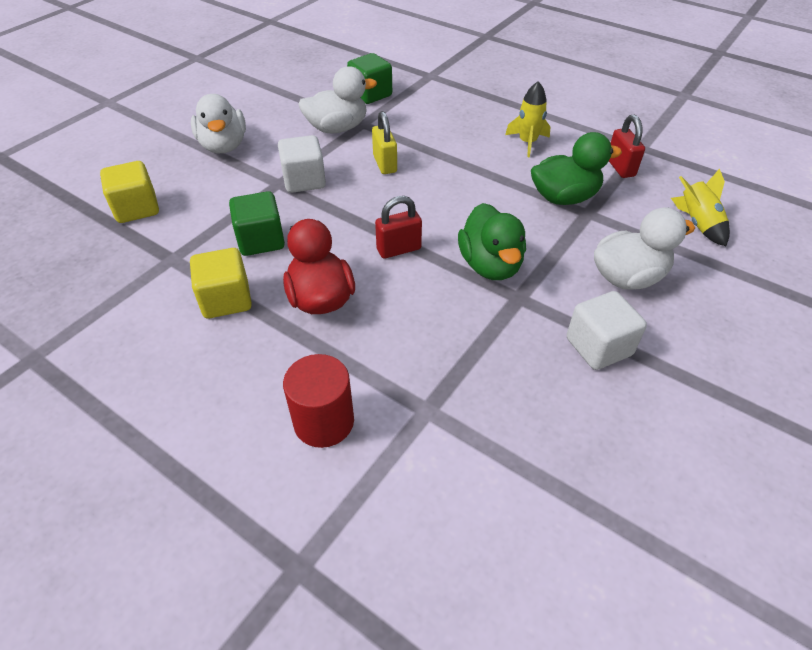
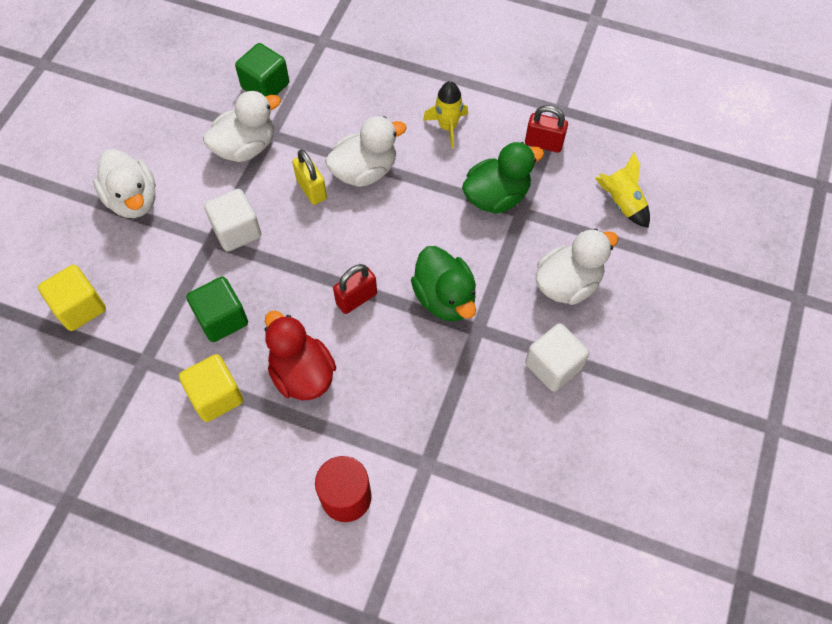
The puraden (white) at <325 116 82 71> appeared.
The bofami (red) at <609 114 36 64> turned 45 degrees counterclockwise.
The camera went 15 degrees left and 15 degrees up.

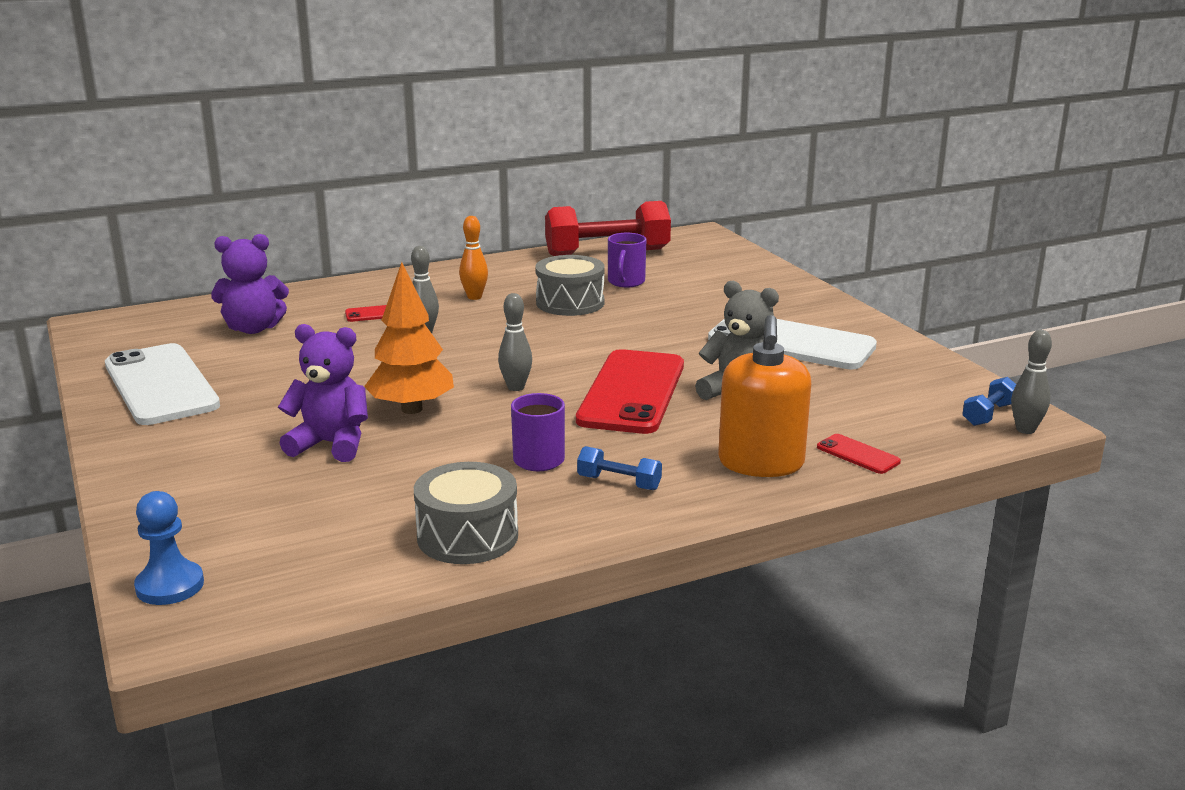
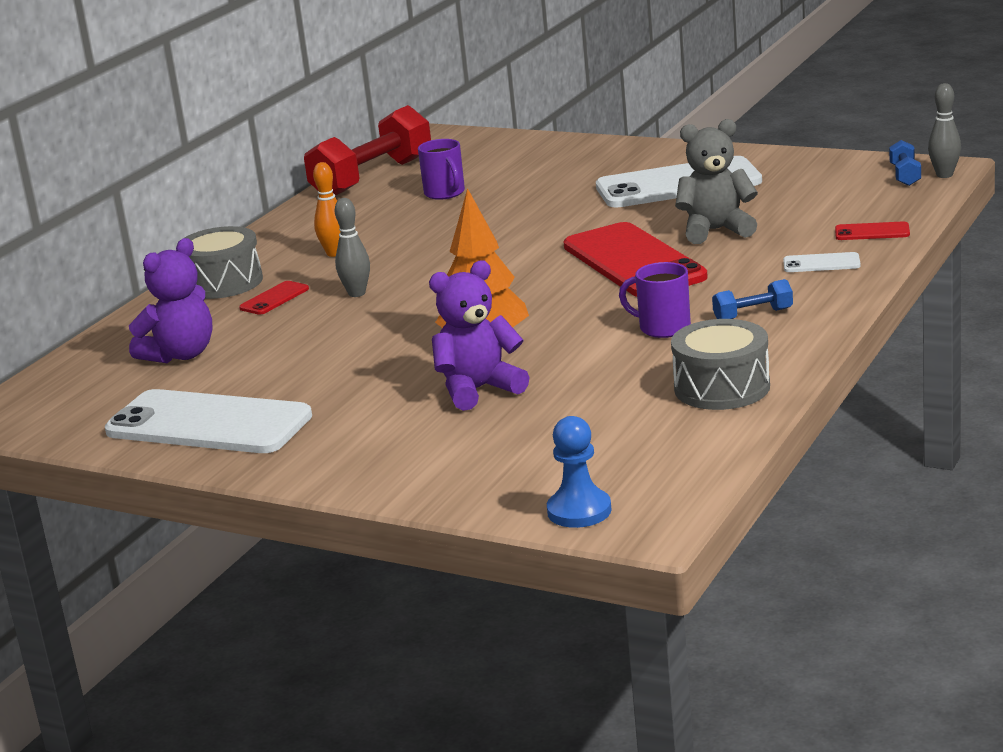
The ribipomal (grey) moved from <535 255 70 61> to <185 226 78 73>.
The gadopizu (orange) at <718 315 93 162> was replaced by the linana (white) at <783 252 77 20>.
The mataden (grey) at <498 293 34 98> disappeared.
The camera went 35 degrees left and 0 degrees up.

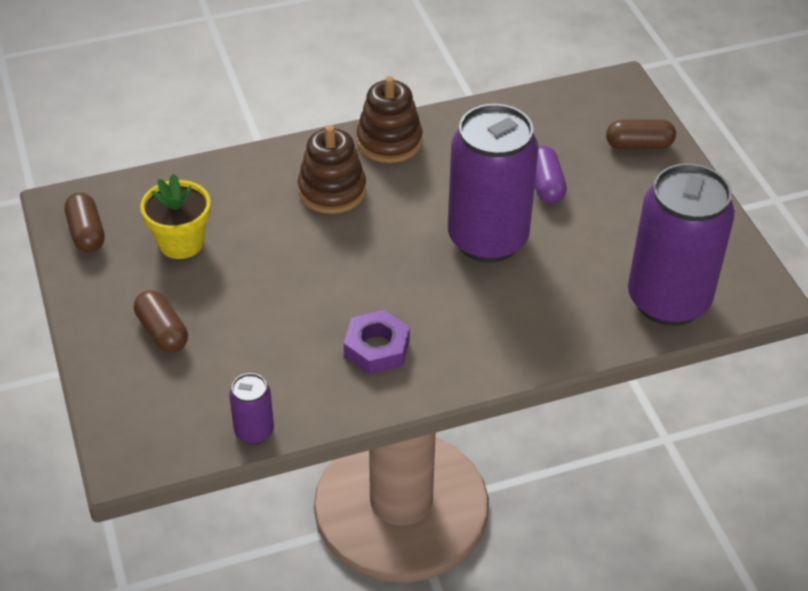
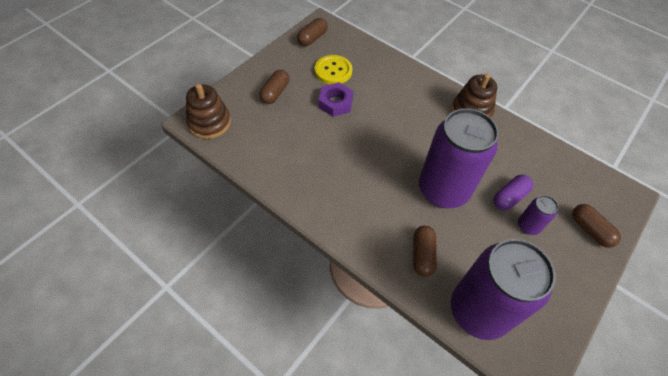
The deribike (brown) moved from <298 125 68 89> to <186 84 45 55>.
The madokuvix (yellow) at <140 174 71 85> was replaced by the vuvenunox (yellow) at <315 55 37 29>.
The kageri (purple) moved from <344 310 66 65> to <318 82 36 35>.
The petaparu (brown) at <413 226 24 51> appeared.
The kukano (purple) moved from <229 373 45 71> to <518 195 40 40>.
The camera went 55 degrees right and 10 degrees up.

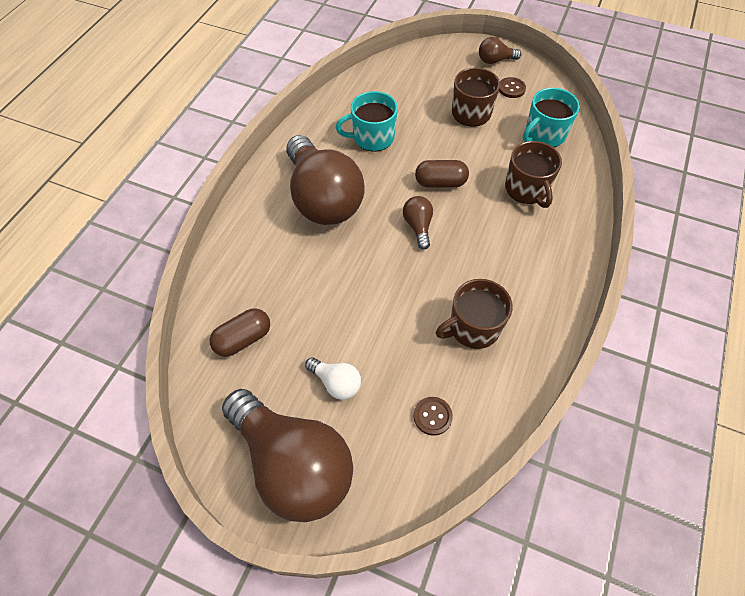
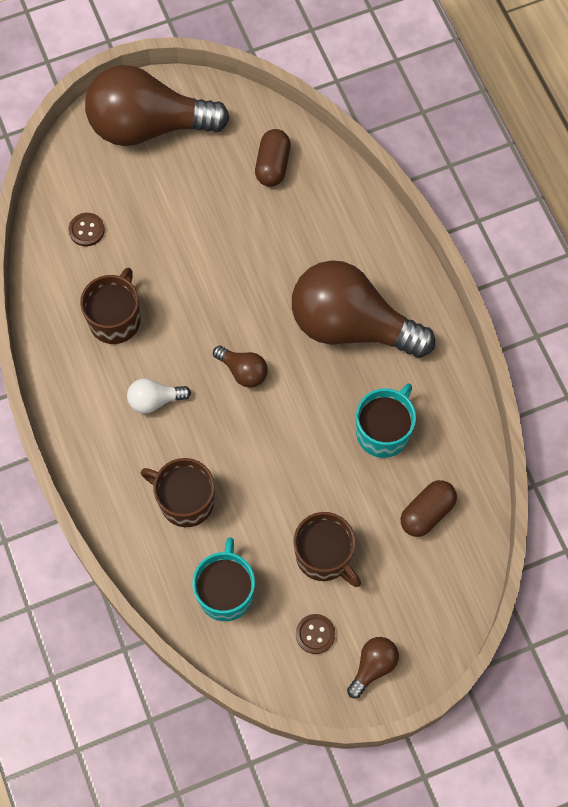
The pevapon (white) moved from <305 357 56 43> to <127 378 64 36>.
The petaparu (brown) moved from <415 160 54 28> to <401 480 56 57>.
The camera went 135 degrees right and 10 degrees up.

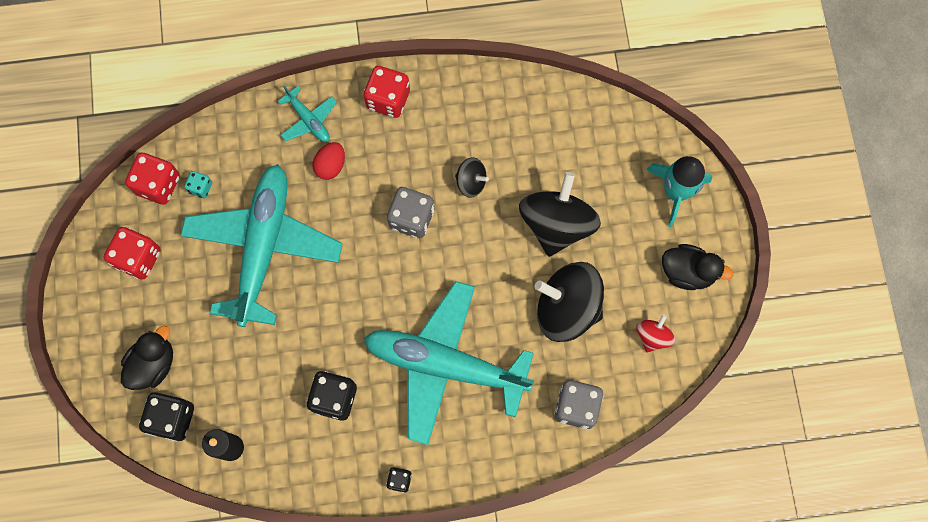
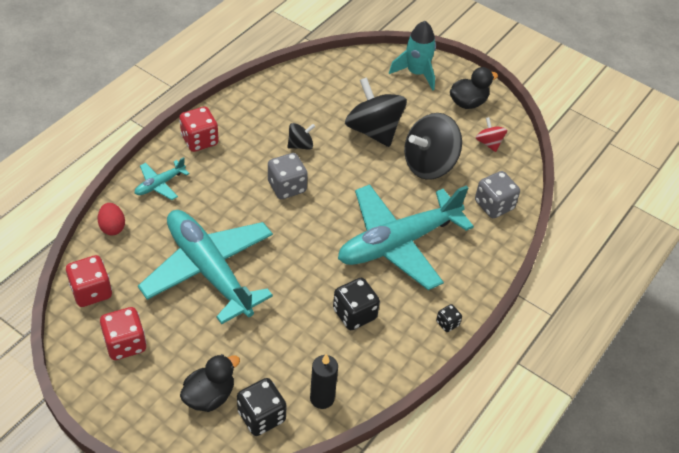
The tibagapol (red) moved from <313 142 32 38> to <98 203 27 32>.
The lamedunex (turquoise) at <278 86 59 56> turned 135 degrees clockwise.
The puraden (black) at <121 326 52 64> turned 60 degrees clockwise.
The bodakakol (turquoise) at <184 171 28 27> disappeared.
The camera went 50 degrees left and 25 degrees down.

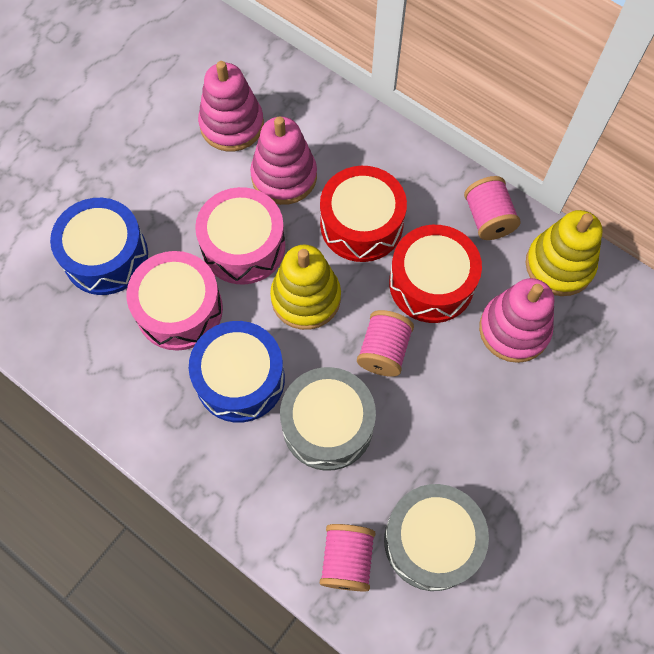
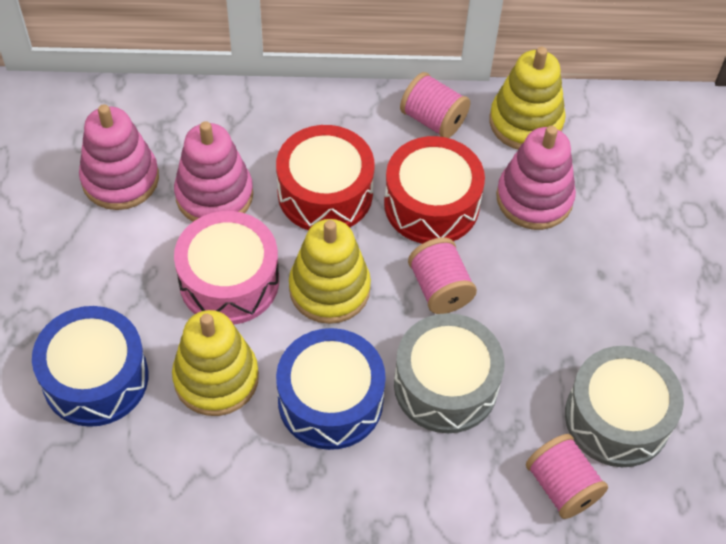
The ribipomal (pink) at <126 251 97 100> was replaced by the deribike (yellow) at <172 310 87 106>.
The camera went 40 degrees left and 10 degrees down.

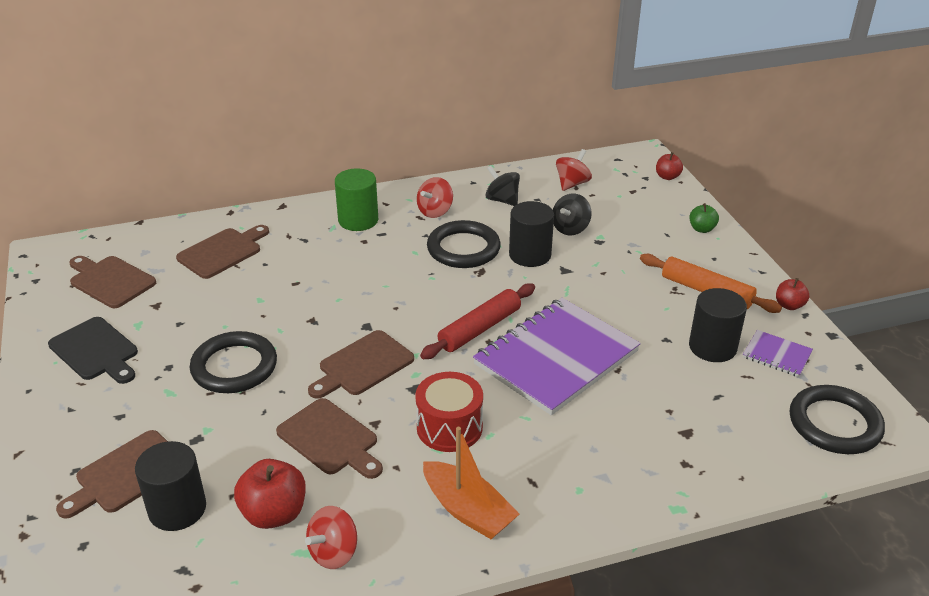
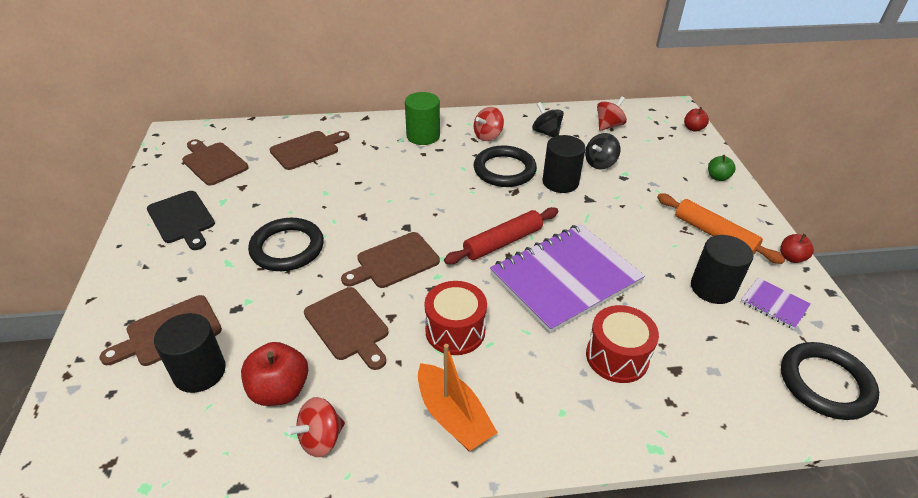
The ribipomal (red) at <586 305 73 78> appeared.
The camera went 10 degrees right and 5 degrees up.

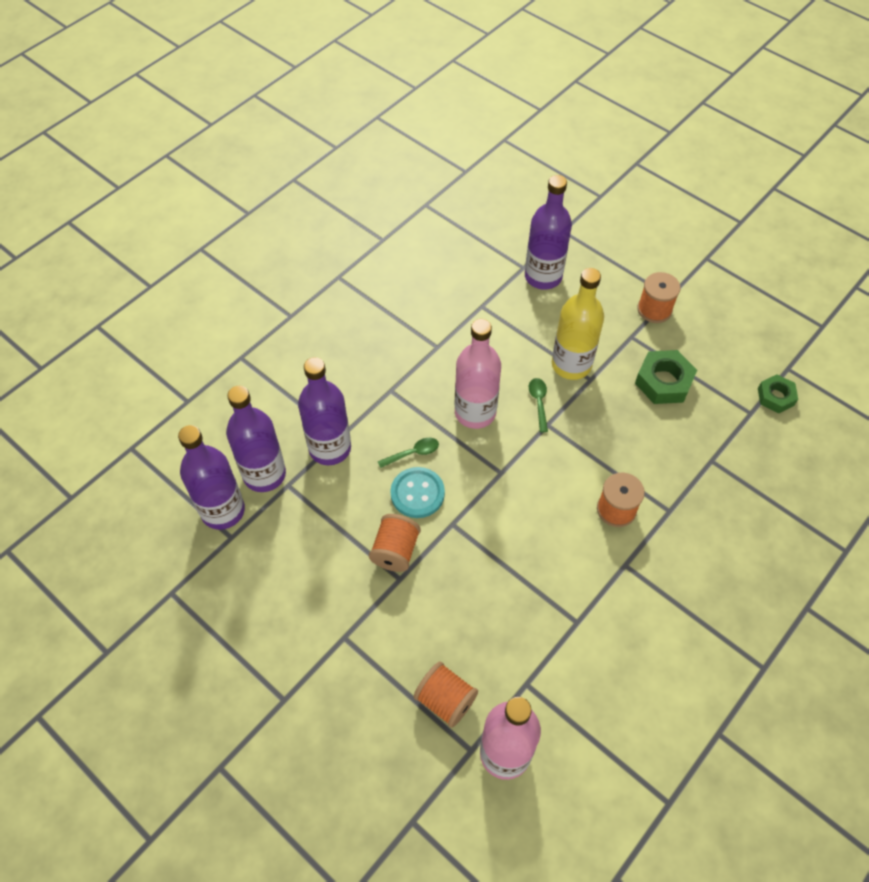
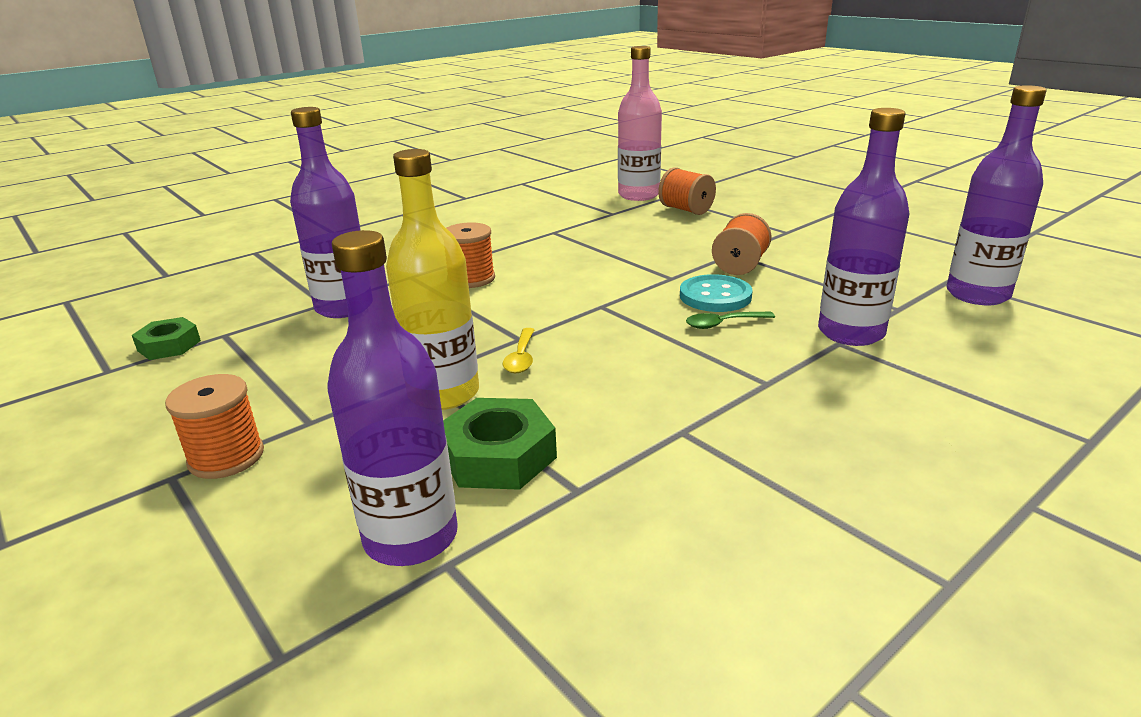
The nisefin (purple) moved from <226 386 60 106> to <290 107 71 211>.
The kageri (green) moved from <635 350 62 54> to <443 398 114 92>.
The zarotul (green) at <529 378 19 54> became the zarotul (yellow) at <503 328 32 45>.
The nisefin (pink) at <455 319 46 110> disappeared.
The camera went 170 degrees left and 30 degrees down.

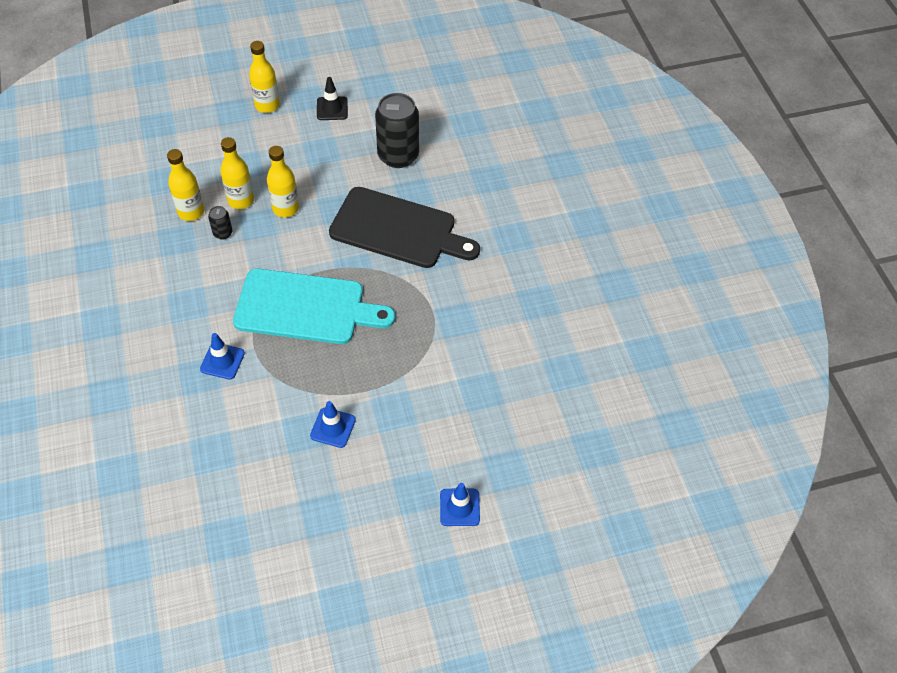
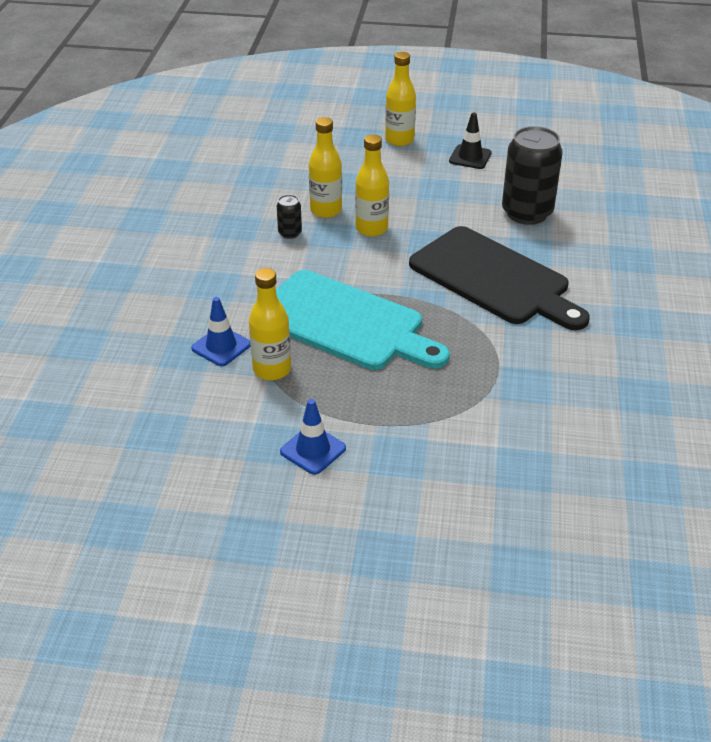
The nisefin (yellow) moved from <167 149 37 72> to <249 268 42 112>.
The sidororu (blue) at <440 483 40 43> disappeared.
The camera went 25 degrees right and 15 degrees down.

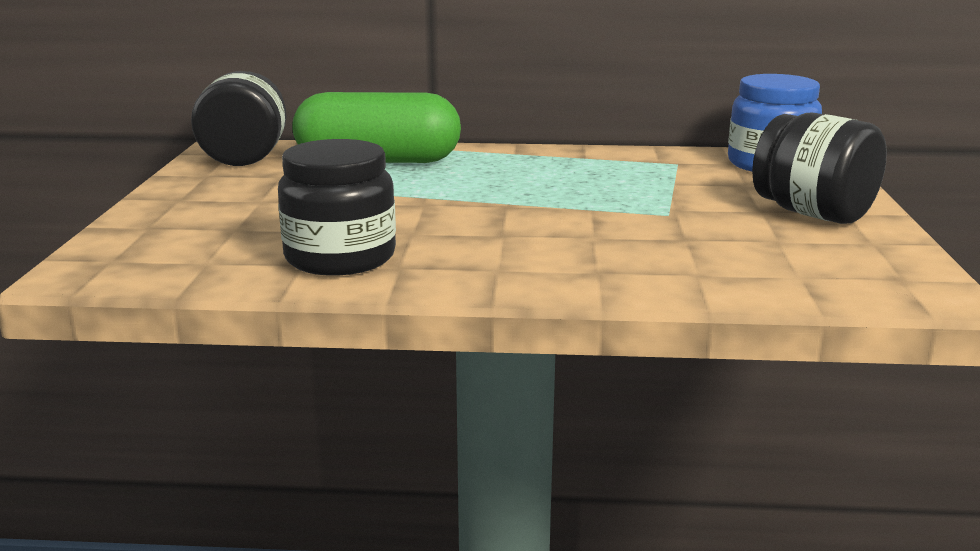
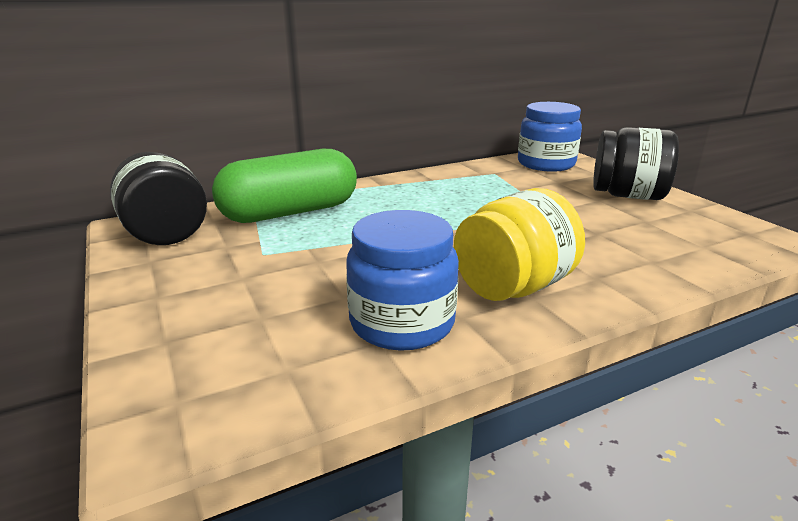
The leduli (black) at <278 139 118 137> became the leduli (blue) at <346 210 113 141>.
The leduli (yellow) at <454 188 131 113> appeared.
The camera went 30 degrees left and 5 degrees up.

